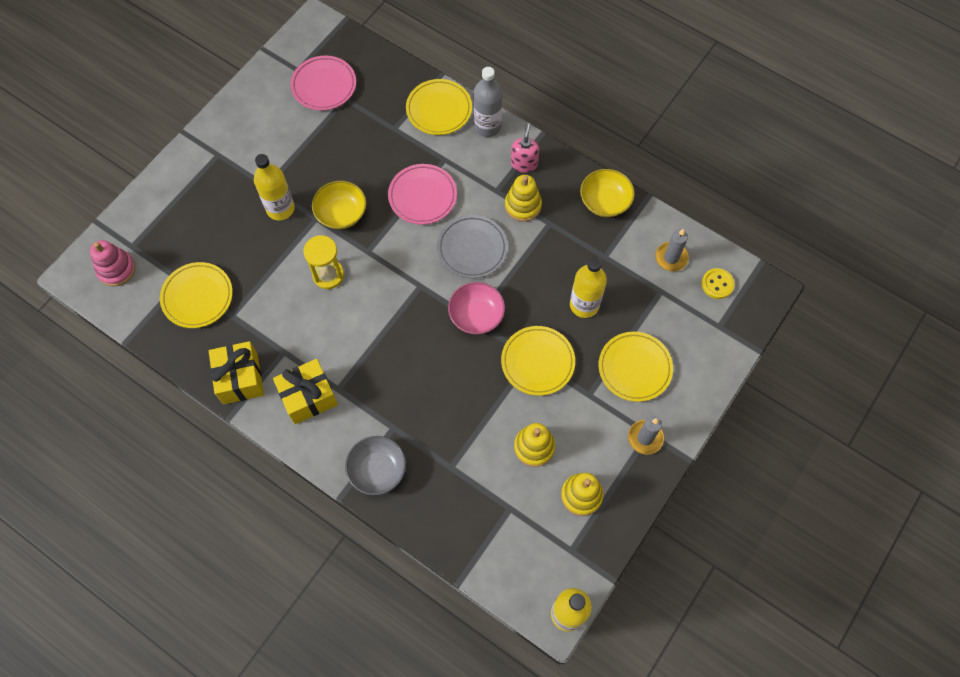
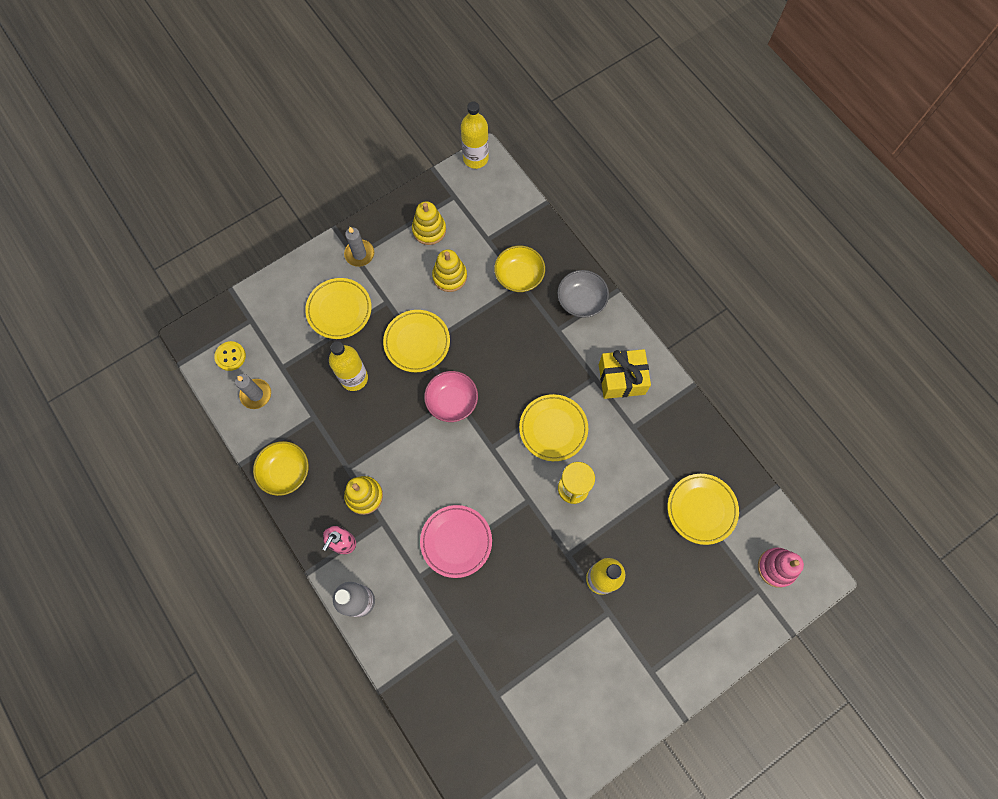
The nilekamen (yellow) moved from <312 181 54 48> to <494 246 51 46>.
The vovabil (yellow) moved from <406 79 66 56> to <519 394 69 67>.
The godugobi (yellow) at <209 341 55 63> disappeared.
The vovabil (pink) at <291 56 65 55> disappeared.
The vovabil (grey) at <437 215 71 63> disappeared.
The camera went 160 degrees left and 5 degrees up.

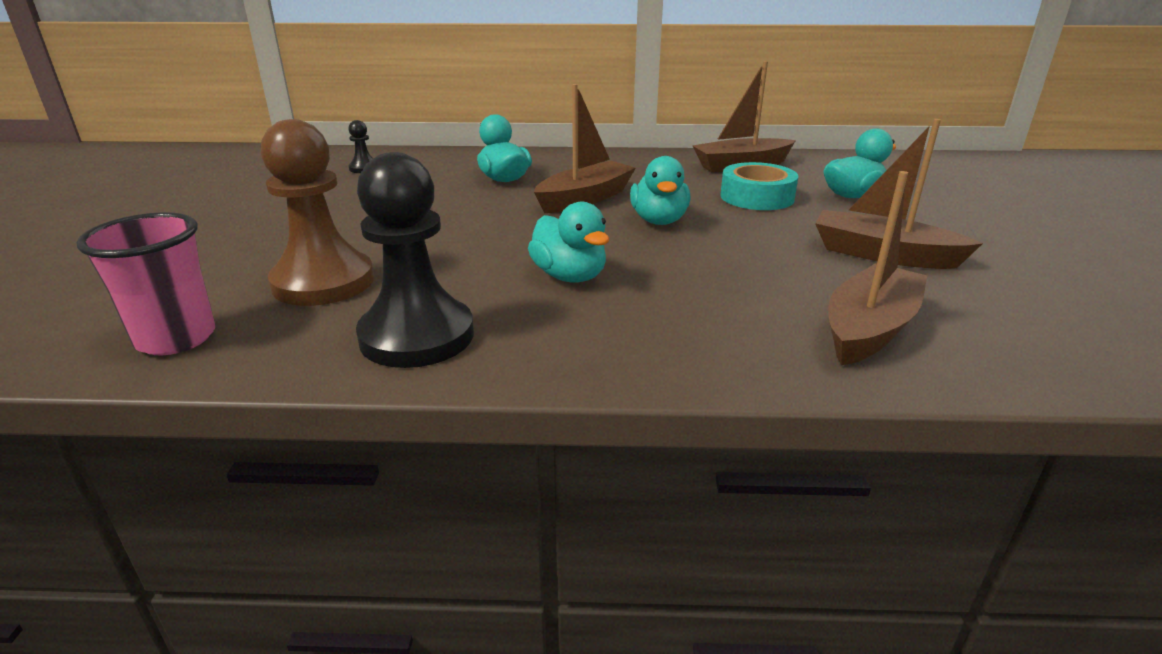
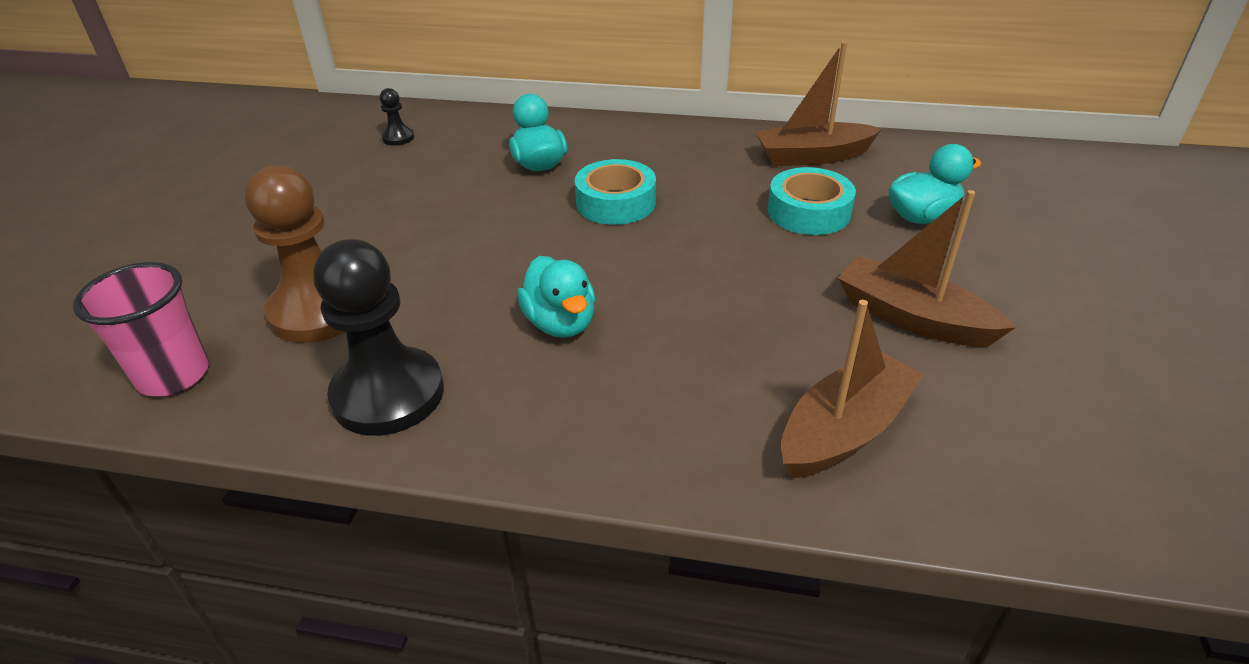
The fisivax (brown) at <534 84 102 129> was replaced by the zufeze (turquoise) at <575 159 81 66>.
The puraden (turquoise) at <630 156 61 69> disappeared.
The camera went 10 degrees right and 10 degrees up.

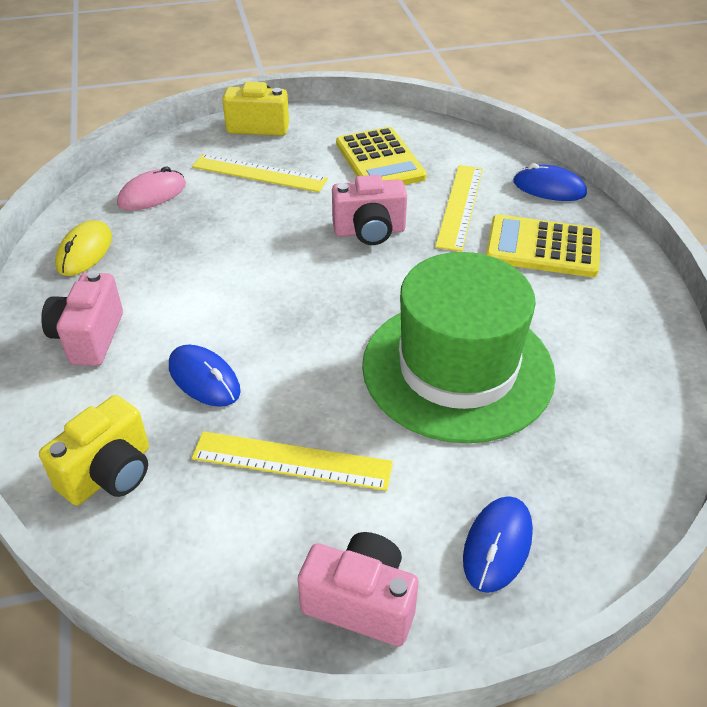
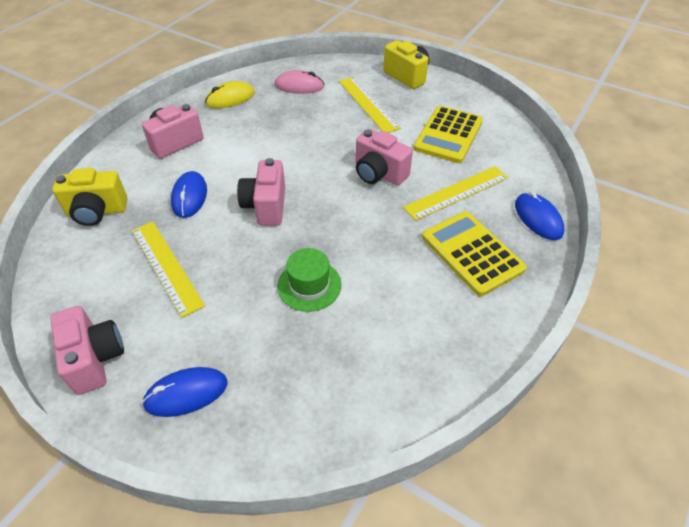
The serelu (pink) at <237 158 48 68> appeared.
The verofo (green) at <362 252 194 191> changed to 0.44 times the size.
The camera went 45 degrees right and 5 degrees up.

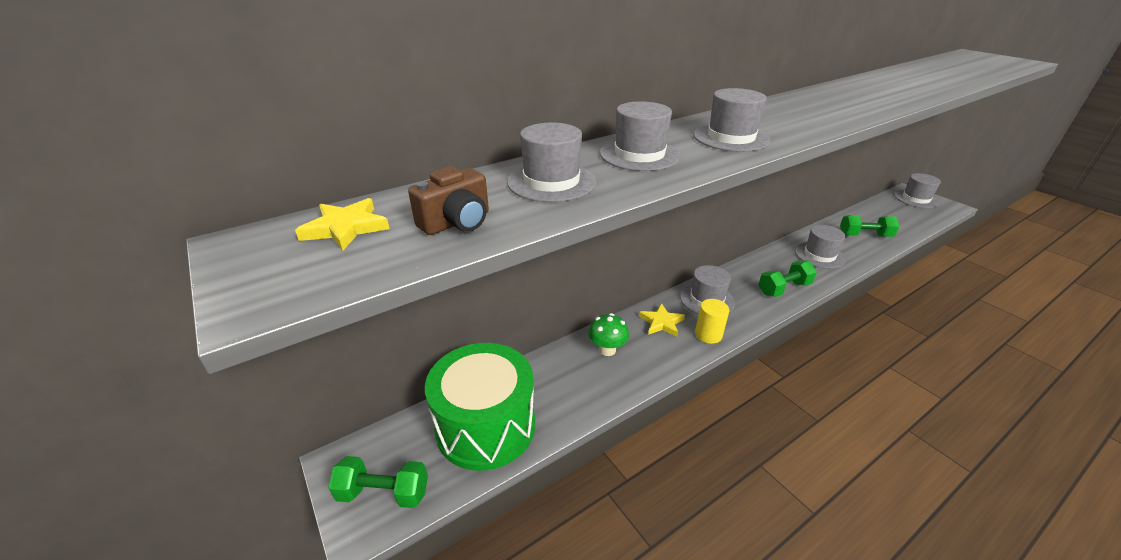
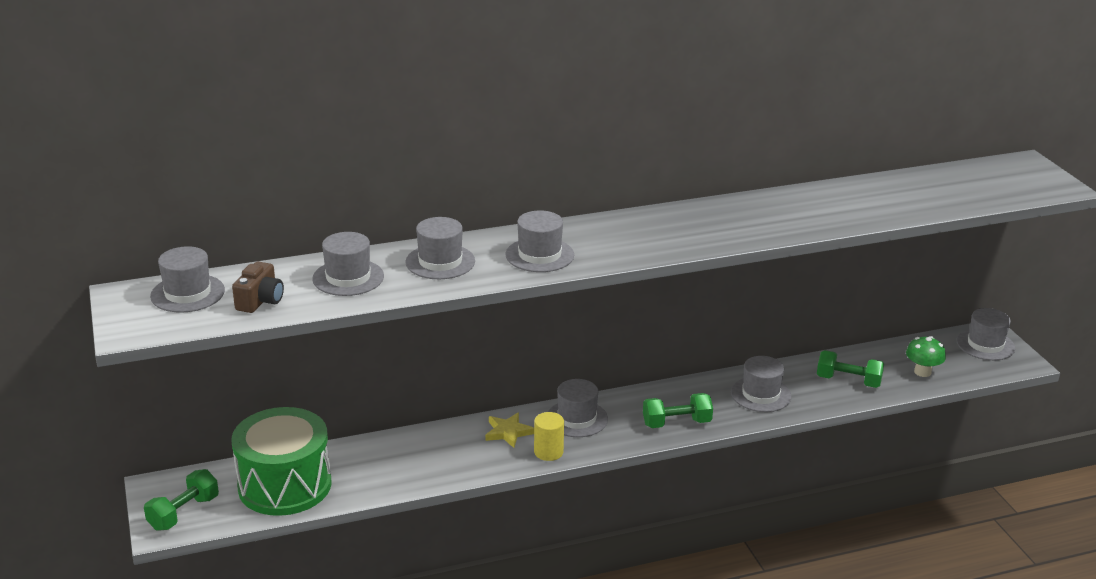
The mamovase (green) at <328 456 100 52> turned 75 degrees counterclockwise.
The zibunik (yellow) at <295 198 95 53> was replaced by the verofo (grey) at <150 246 75 67>.
The serelu (brown) at <408 166 81 69> turned 45 degrees counterclockwise.
The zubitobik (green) moved from <588 313 41 43> to <906 336 40 41>.
The camera went 15 degrees right and 5 degrees down.

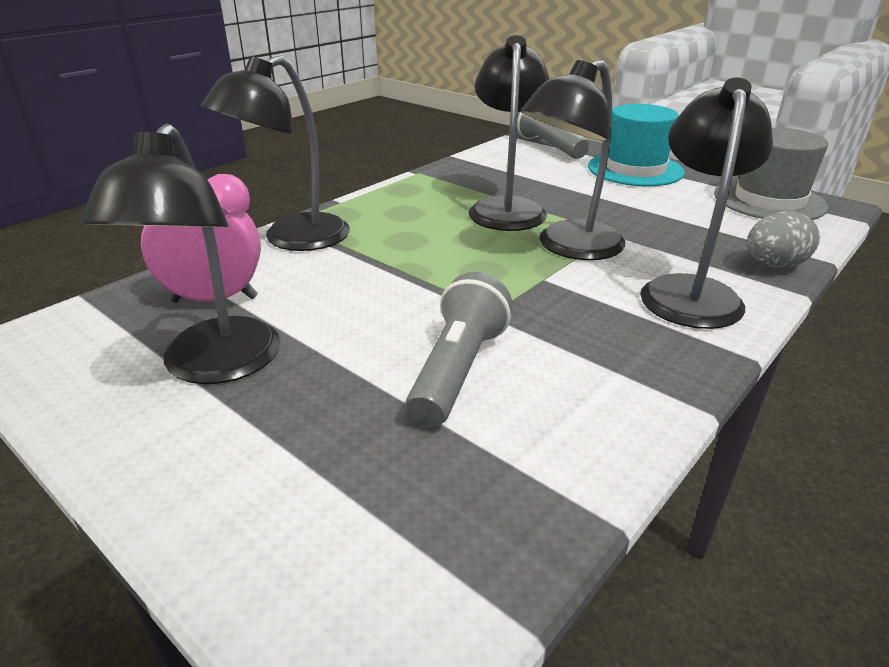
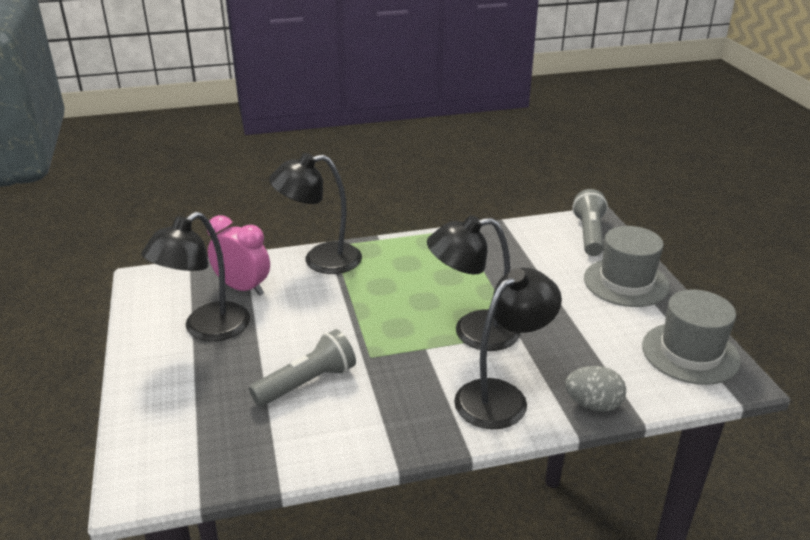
The verofo (turquoise) at <588 104 97 82> became the verofo (grey) at <584 226 86 81>.
The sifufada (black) at <468 35 81 196> disappeared.
The camera went 35 degrees right and 0 degrees up.

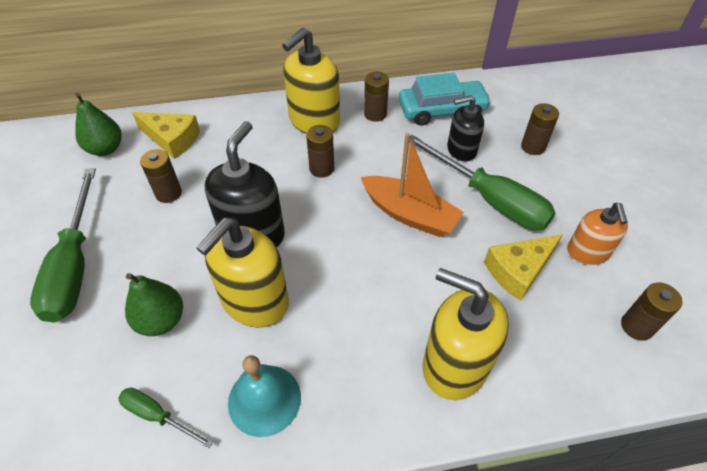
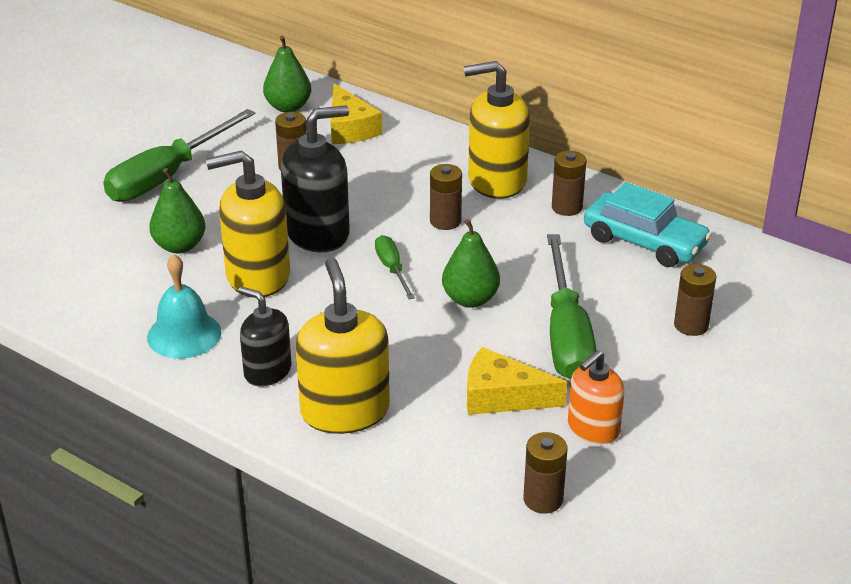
The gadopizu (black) moved from <447 95 37 67> to <238 286 53 101>.
The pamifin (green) moved from <118 388 95 60> to <375 235 40 64>.
The fisivax (orange) at <361 133 103 104> was replaced by the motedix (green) at <442 219 58 89>.
The camera went 45 degrees right and 15 degrees down.

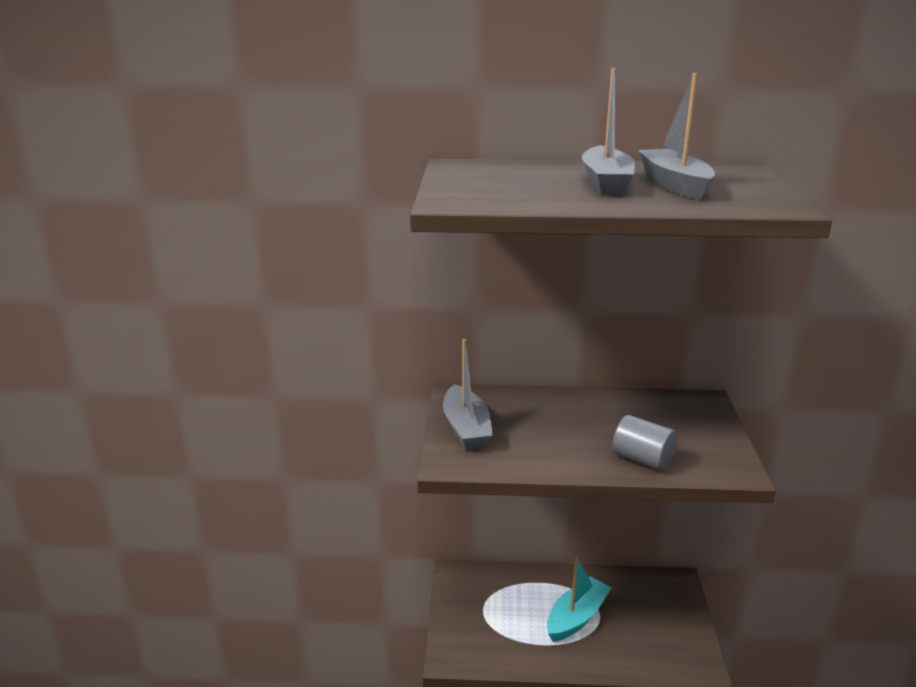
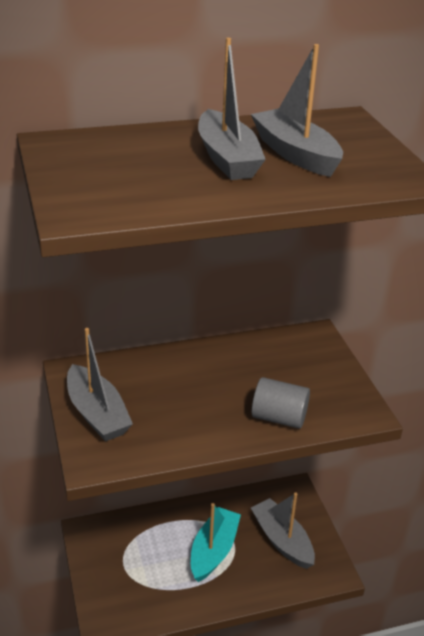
The fisivax (grey) at <251 492 64 77> appeared.
The camera went 20 degrees left and 10 degrees up.

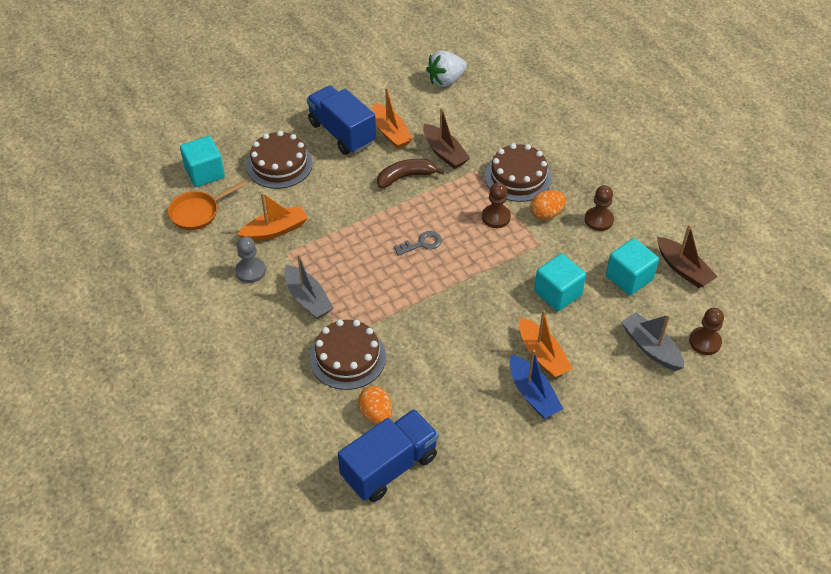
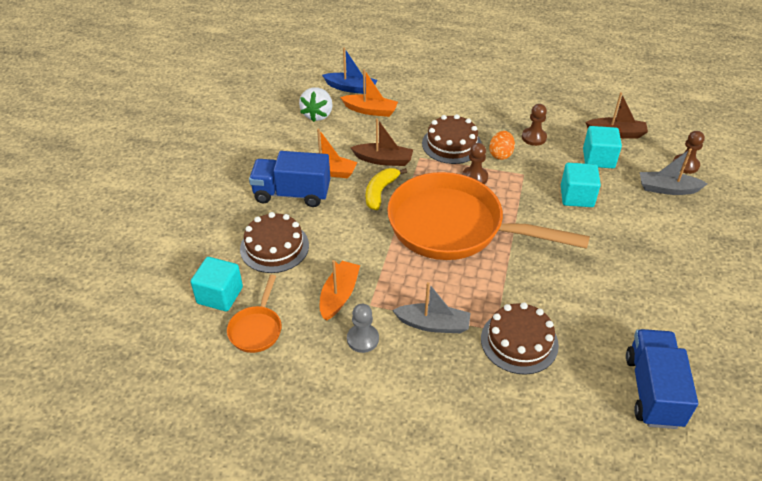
The fisivax (blue) moved from <510 350 53 68> to <322 48 55 46>.
The fisivax (orange) moved from <519 310 54 68> to <340 69 58 48>.
The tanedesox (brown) at <377 159 68 29> became the tanedesox (yellow) at <366 168 41 42>.
The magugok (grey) at <394 231 48 25> was replaced by the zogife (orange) at <387 172 203 88>.
The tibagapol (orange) at <358 386 34 38> disappeared.
The camera went 45 degrees left and 5 degrees down.

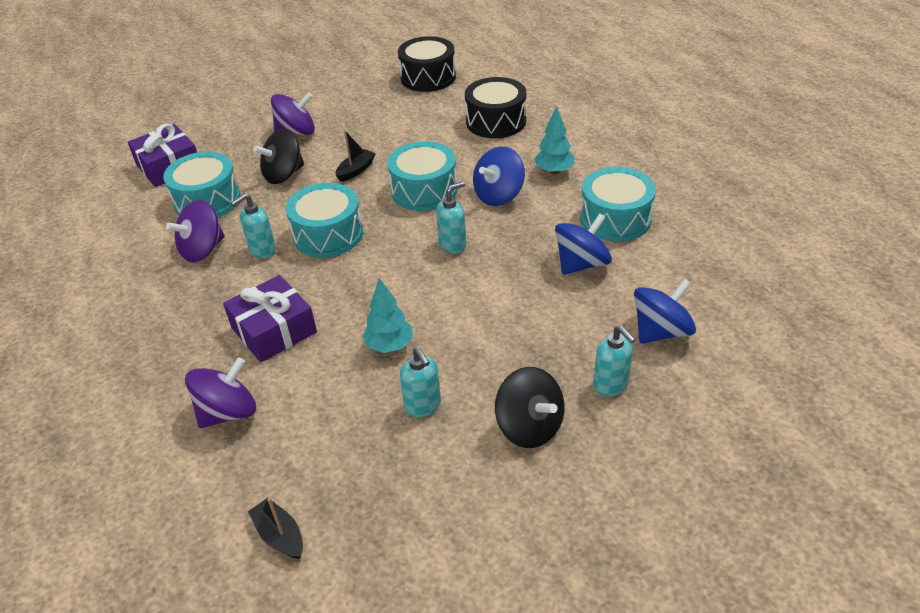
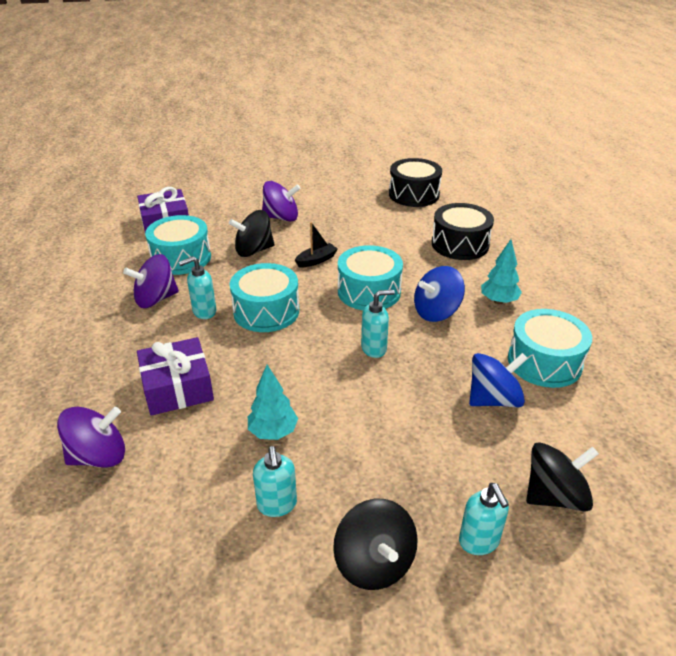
The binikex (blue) at <634 279 62 65> became the binikex (black) at <526 442 73 69>.
The fisivax (black) at <248 498 55 61> disappeared.
The camera went 15 degrees right and 5 degrees down.

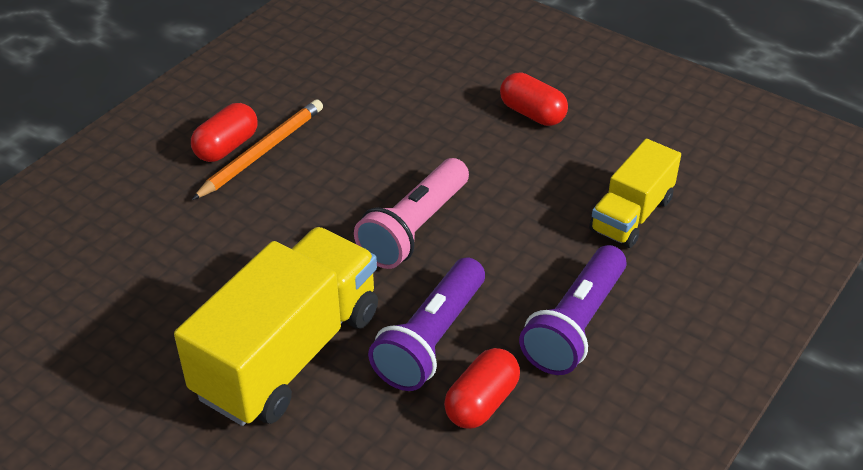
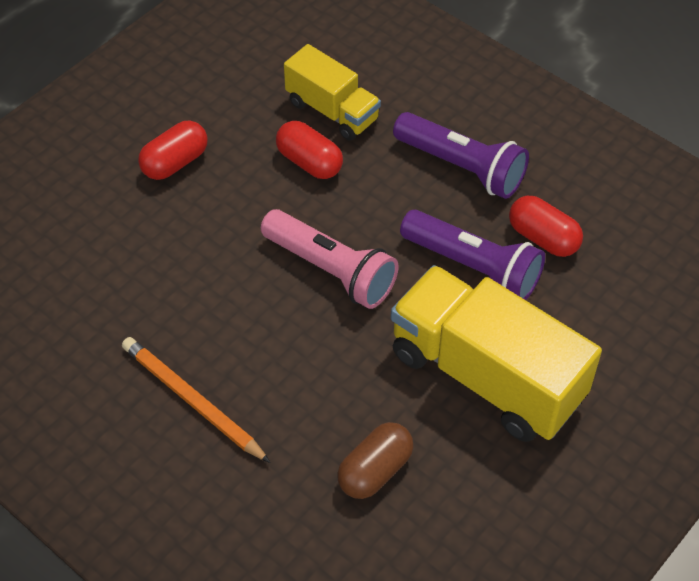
The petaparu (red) moved from <191 103 67 59> to <276 121 67 58>.
The petaparu (brown) at <337 422 76 77> appeared.
The camera went 85 degrees left and 10 degrees up.

